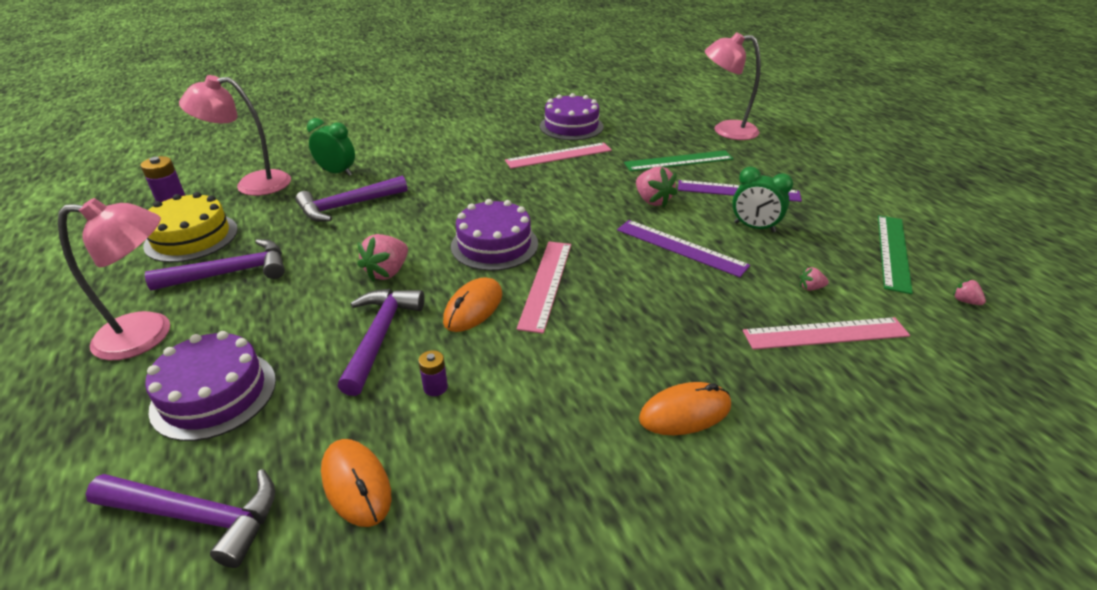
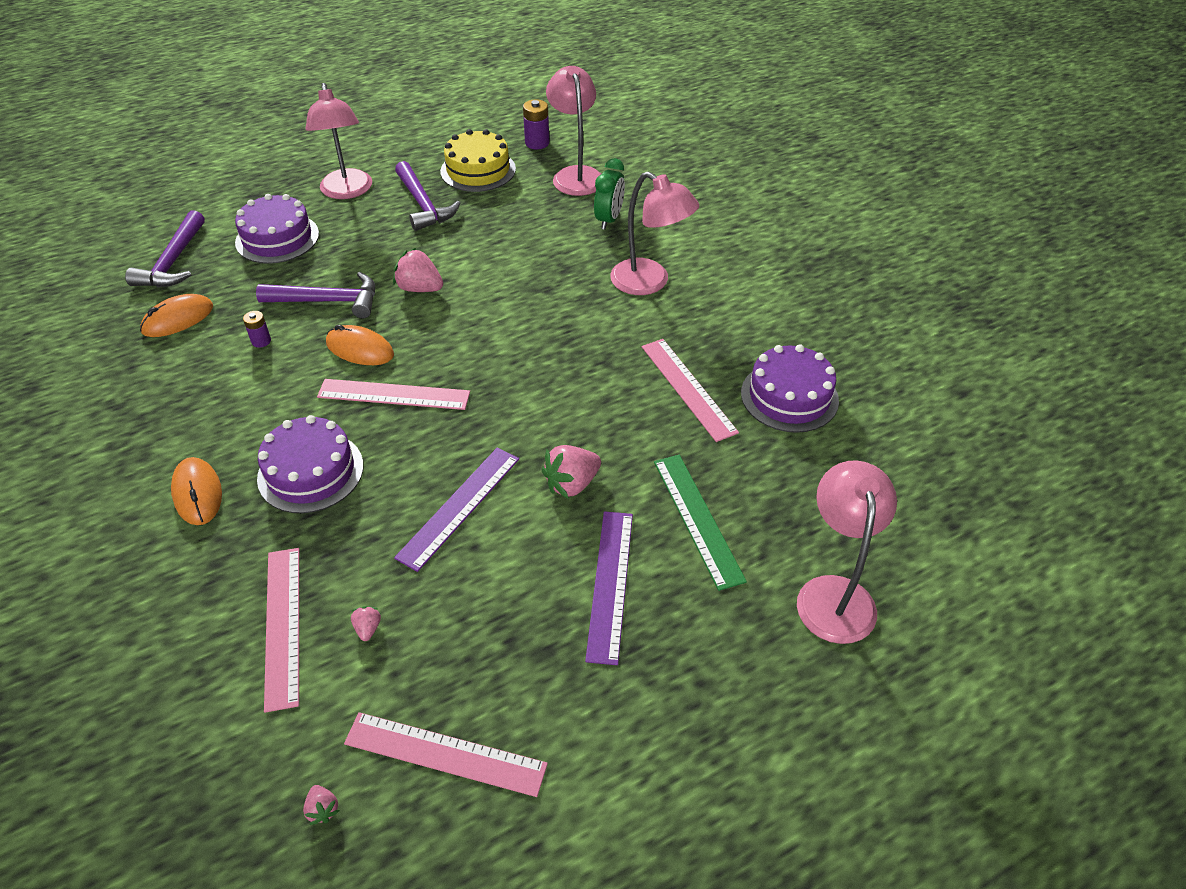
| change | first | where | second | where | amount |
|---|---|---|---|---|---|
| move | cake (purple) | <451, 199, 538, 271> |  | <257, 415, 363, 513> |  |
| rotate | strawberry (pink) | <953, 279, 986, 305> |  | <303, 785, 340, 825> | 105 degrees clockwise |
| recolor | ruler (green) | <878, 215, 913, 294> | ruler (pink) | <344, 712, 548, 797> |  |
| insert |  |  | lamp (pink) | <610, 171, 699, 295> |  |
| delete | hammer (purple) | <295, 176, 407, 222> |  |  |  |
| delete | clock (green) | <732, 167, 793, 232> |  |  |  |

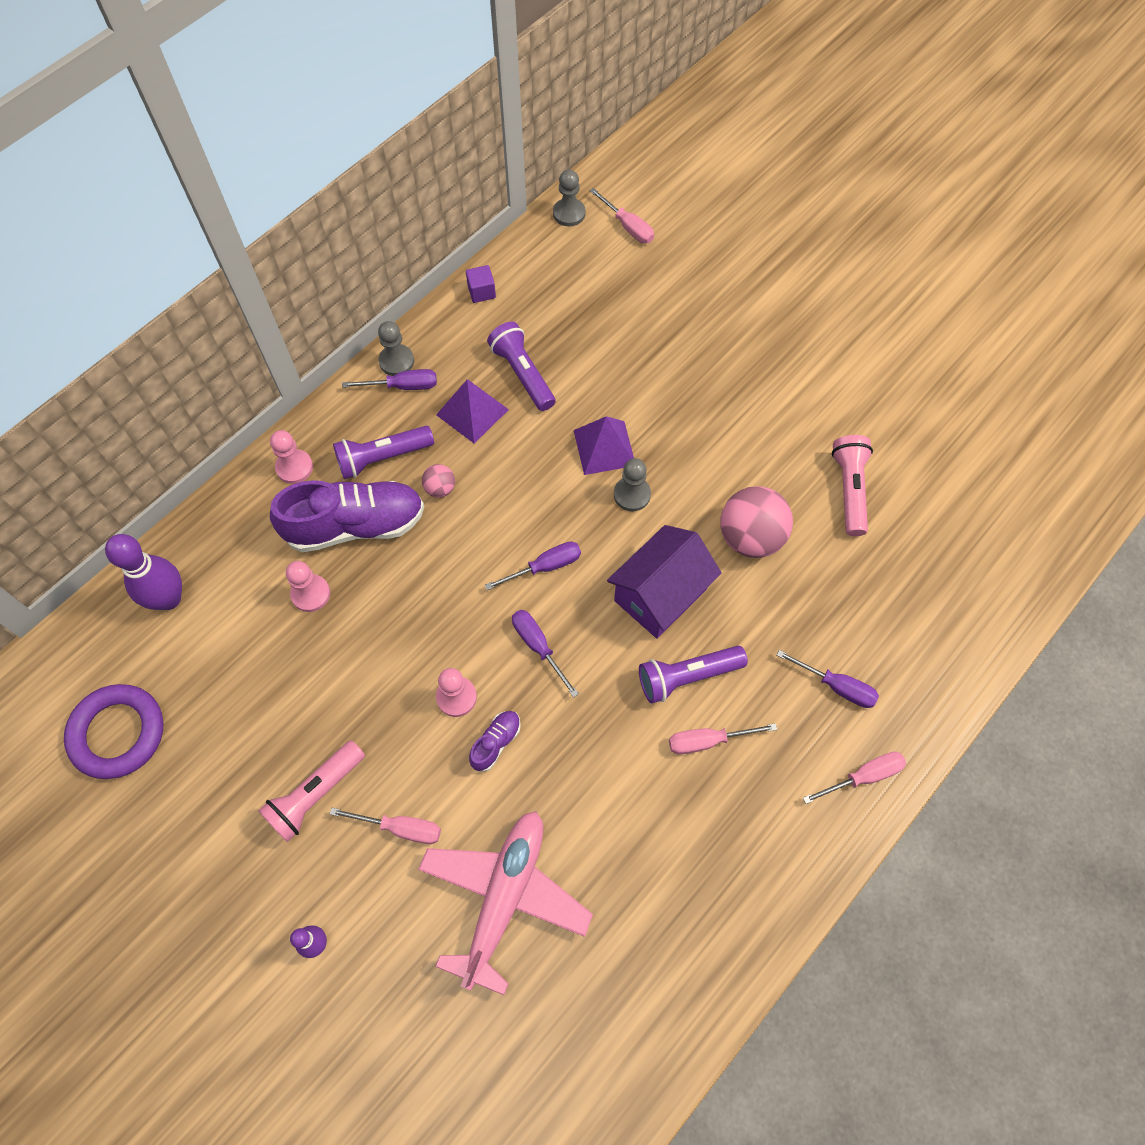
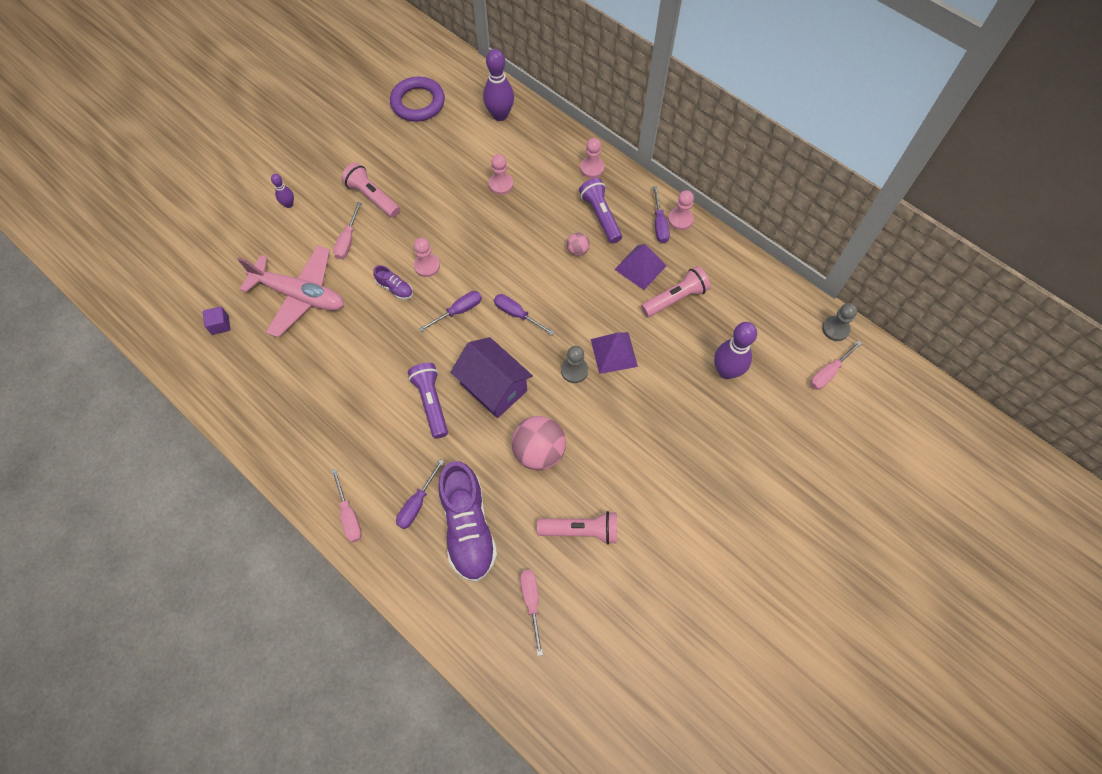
| change | first | where | second | where | amount |
|---|---|---|---|---|---|
| move | cube (purple) | <466, 265, 496, 303> |  | <203, 306, 230, 335> |  |
| move | shoe (purple) | <270, 480, 424, 552> |  | <438, 461, 497, 582> |  |
| rotate | screwdriver (purple) | <485, 541, 581, 590> |  | <494, 294, 555, 335> | 150 degrees clockwise |
| move | screwdriver (pink) | <669, 723, 777, 754> |  | <520, 570, 543, 656> |  |
| recolor | flashlight (purple) | <487, 322, 556, 411> | flashlight (pink) | <641, 266, 711, 317> |  |
| recolor | pawn (grey) | <378, 321, 414, 376> | pawn (pink) | <668, 190, 694, 230> |  |
| insert |  |  | bowling pin (purple) | <714, 322, 757, 379> |  |

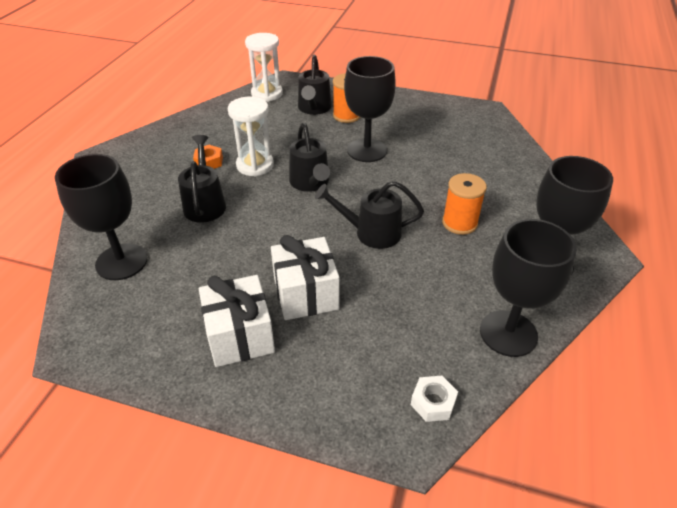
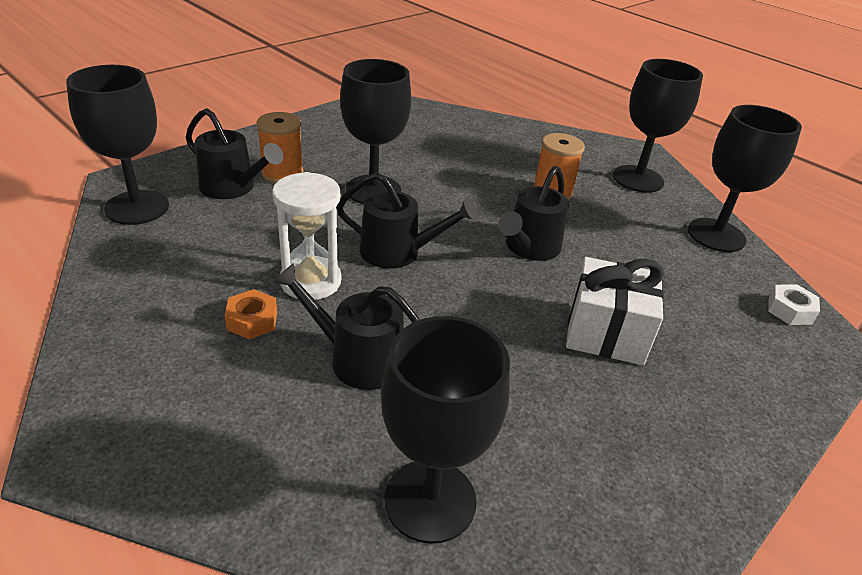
| change | first | where | second | where | amount |
|---|---|---|---|---|---|
| replace | hourglass (white) | <245, 33, 283, 102> | goblet (black) | <66, 65, 169, 225> |  |
| delete | gift (white) | <199, 275, 275, 367> |  |  |  |

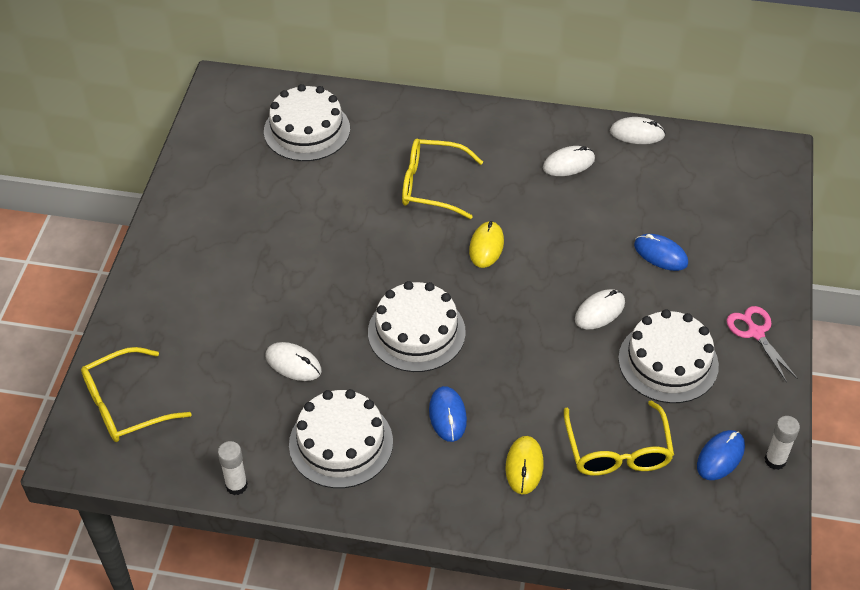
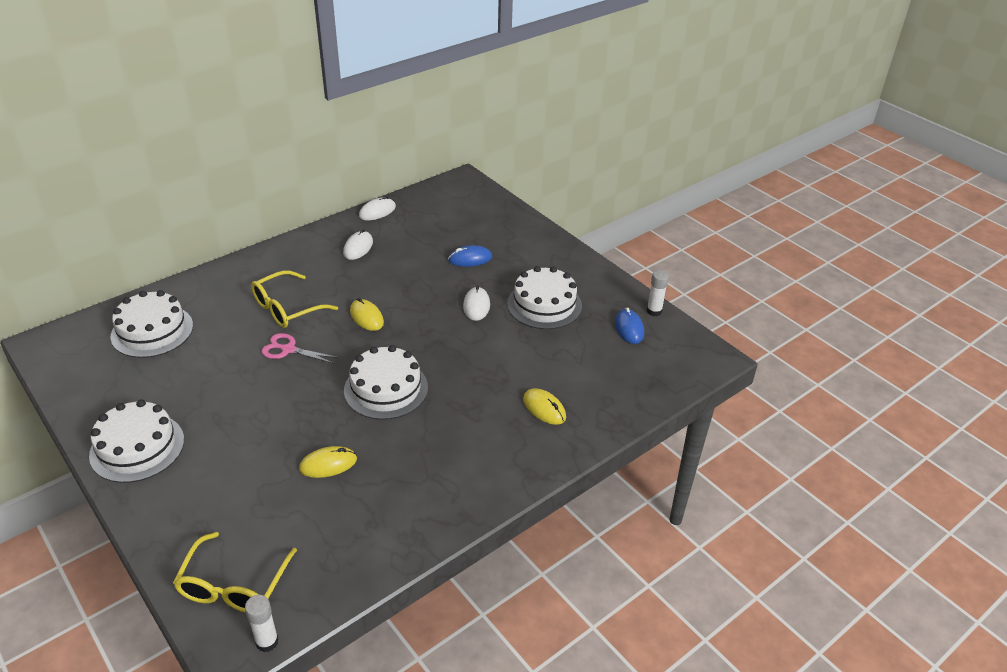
| change | first | where | second | where | amount |
|---|---|---|---|---|---|
| move | cake (white) | <289, 389, 393, 488> |  | <89, 400, 184, 483> |  |
| move | glue stick (white) | <218, 441, 248, 495> |  | <245, 595, 279, 652> |  |
| move | scissors (pink) | <726, 306, 798, 383> |  | <261, 333, 339, 364> |  |
| recolor | mouse (white) | <266, 342, 322, 381> | mouse (yellow) | <299, 446, 357, 478> |  |
| delete | mouse (blue) | <429, 386, 467, 442> |  |  |  |
| delete | glasses (yellow) | <564, 400, 674, 476> |  |  |  |

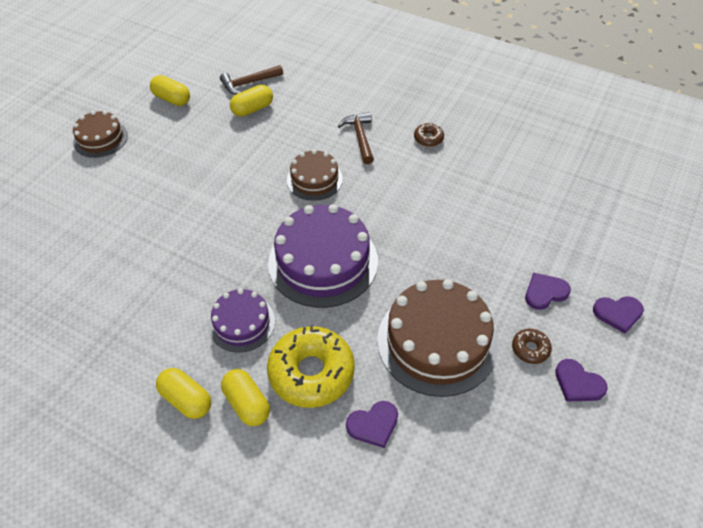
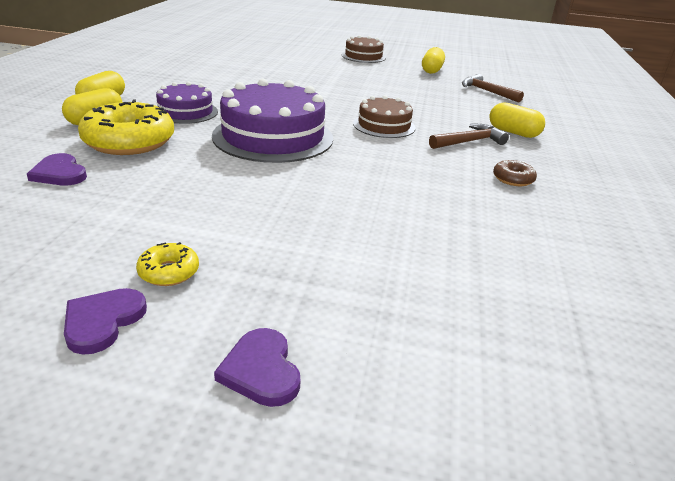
| change | first | where | second | where | amount |
|---|---|---|---|---|---|
| recolor | donut (brown) | <512, 329, 552, 364> | donut (yellow) | <136, 242, 199, 286> |  |
| move | capsule (yellow) | <230, 85, 273, 117> |  | <490, 102, 545, 138> |  |
| delete | cake (brown) | <377, 279, 498, 397> |  |  |  |
| delete | heart (purple) | <525, 273, 571, 310> |  |  |  |

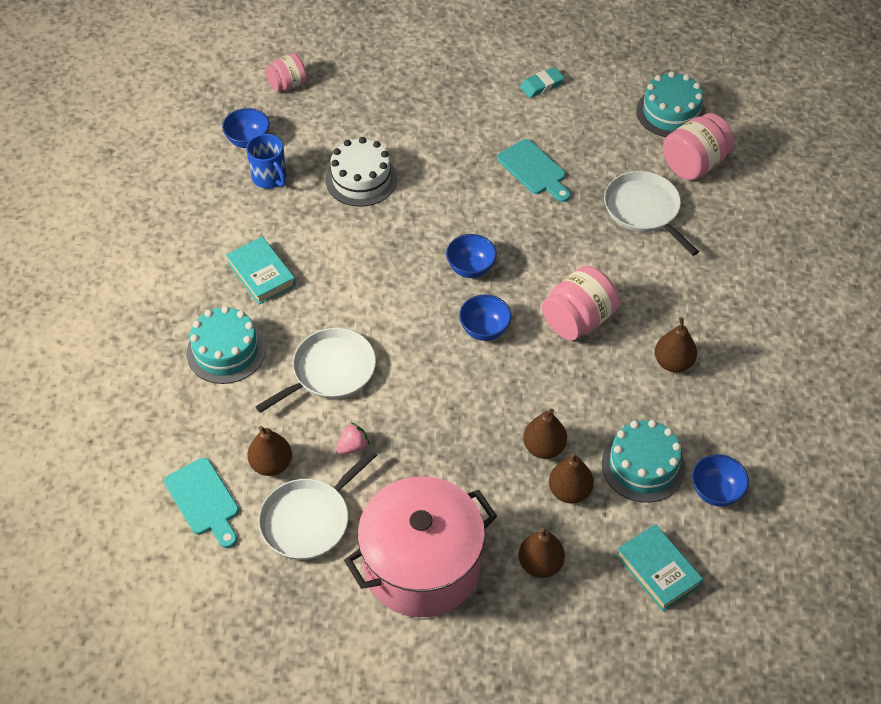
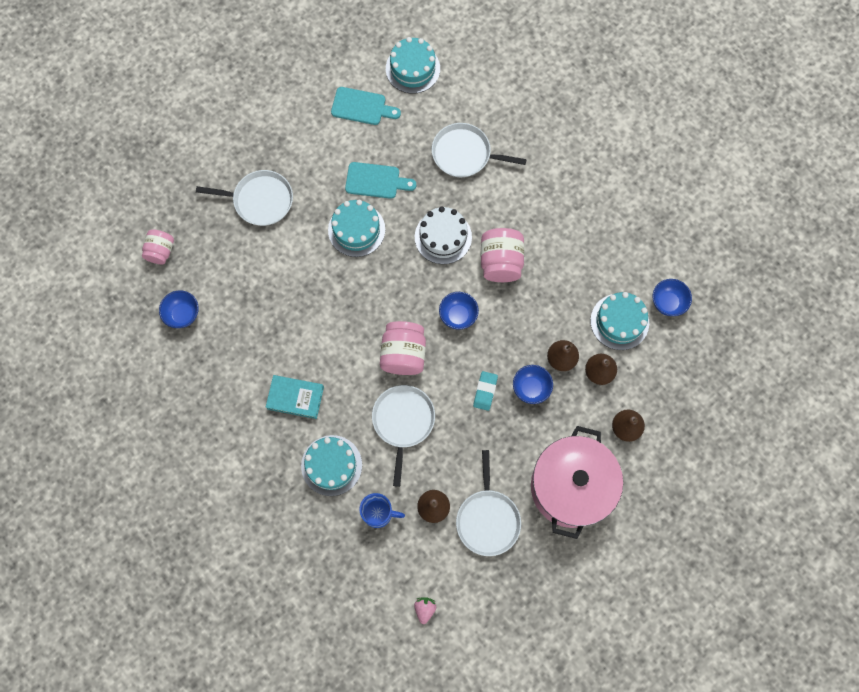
| change | first | where | second | where | amount |
|---|---|---|---|---|---|
| insert |  |  | pan (white) | <196, 170, 293, 226> |  |
| insert |  |  | cake (turquoise) | <328, 200, 385, 257> |  |
| move | cutting board (turquoise) | <164, 458, 239, 548> |  | <331, 87, 401, 125> |  |
| move | mug (blue) | <246, 134, 286, 189> |  | <359, 493, 405, 528> |  |
| move | jar (pink) | <663, 113, 734, 180> |  | <380, 321, 426, 375> |  |
| move | strawberry (pink) | <336, 423, 369, 455> |  | <414, 597, 436, 624> |  |
| move | cake (white) | <326, 137, 397, 207> |  | <415, 206, 472, 264> |  |
| move | eraser (turquoise) | <520, 67, 564, 98> |  | <473, 371, 498, 411> |  |
| move | bowl (blue) | <446, 234, 497, 278> |  | <513, 365, 553, 404> |  |
| delete | book (turquoise) | <616, 524, 703, 611> |  |  |  |
| delete | pear (brown) | <655, 317, 697, 372> |  |  |  |

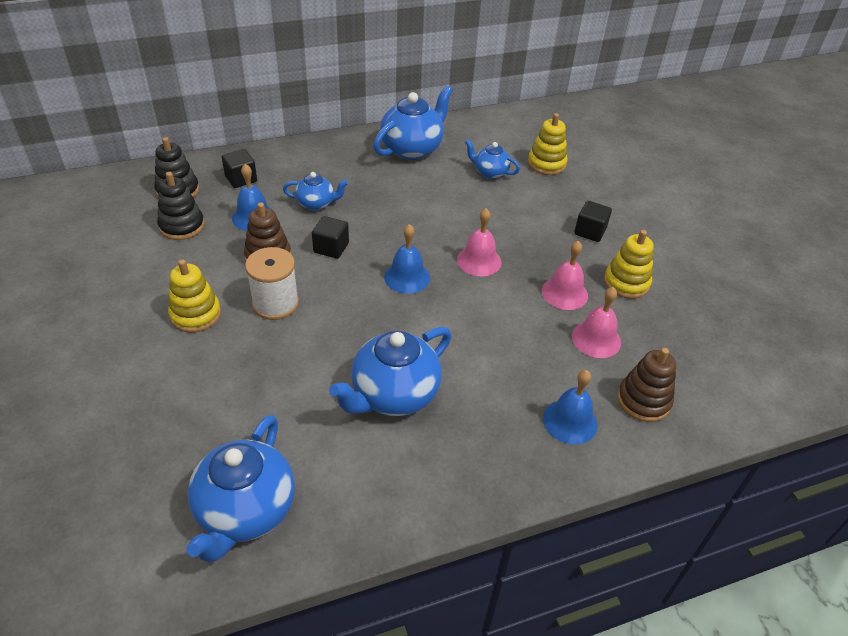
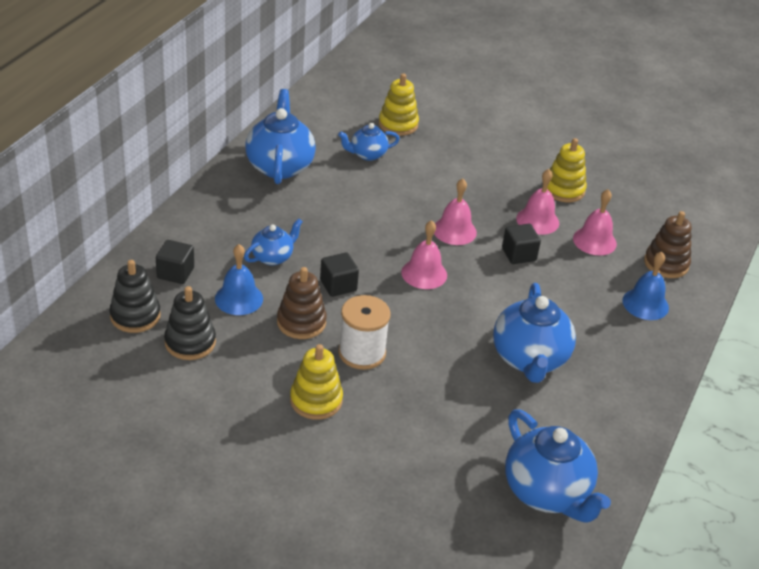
| change | first | where | second | where | amount |
|---|---|---|---|---|---|
| recolor | bell (blue) | <384, 224, 430, 294> | bell (pink) | <401, 220, 447, 289> |  |
| move | cube (black) | <574, 201, 612, 242> |  | <502, 224, 541, 264> |  |

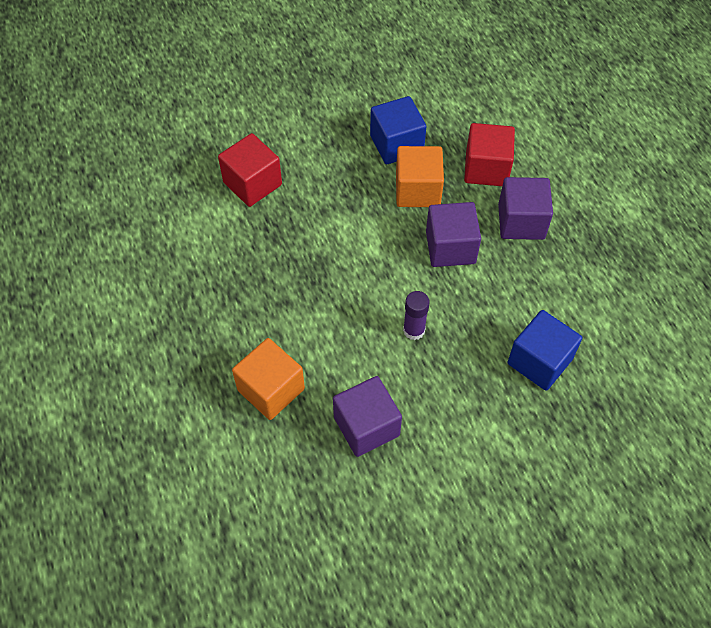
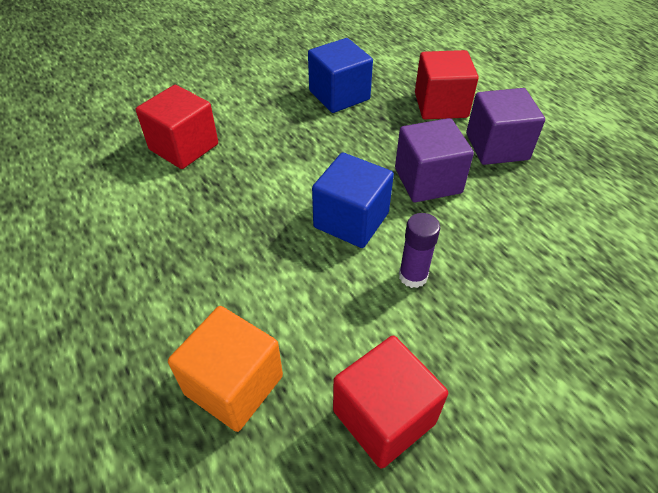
| change | first | where | second | where | amount |
|---|---|---|---|---|---|
| move | cube (blue) | <508, 310, 582, 391> |  | <312, 153, 394, 248> |  |
| recolor | cube (purple) | <333, 376, 402, 457> | cube (red) | <333, 336, 448, 469> |  |
| delete | cube (orange) | <396, 146, 444, 207> |  |  |  |

